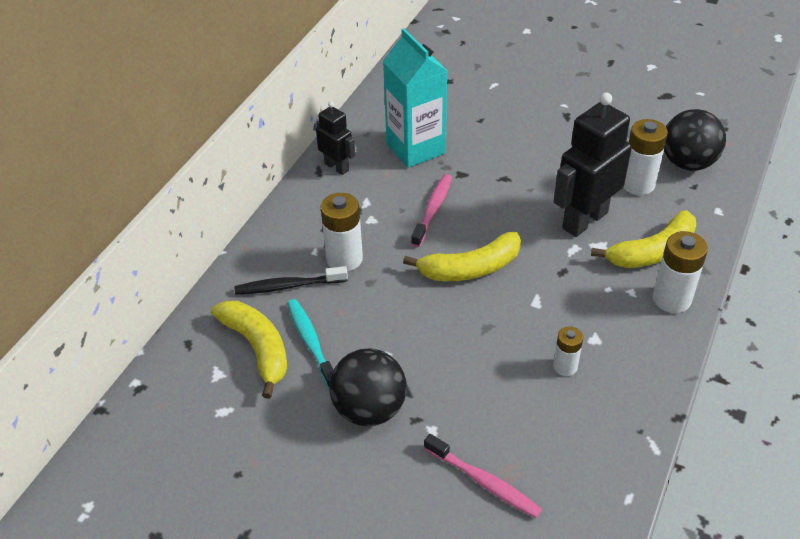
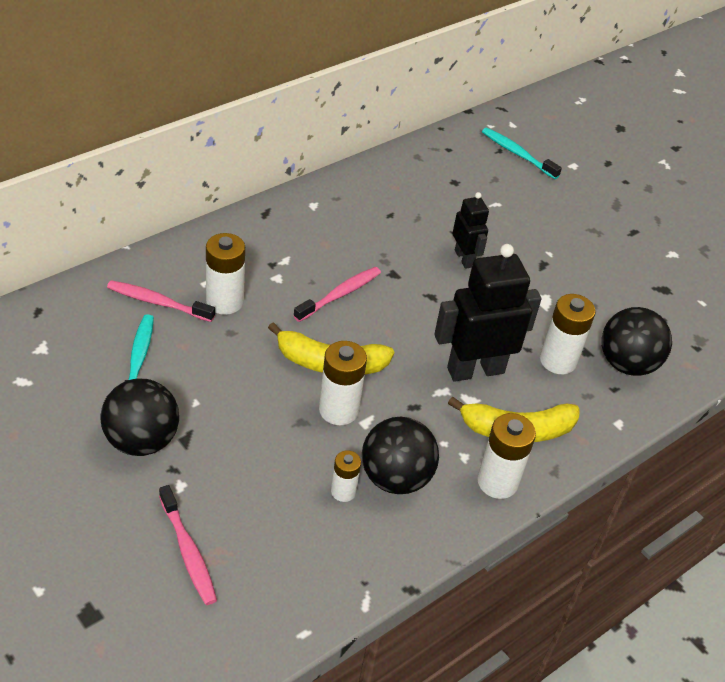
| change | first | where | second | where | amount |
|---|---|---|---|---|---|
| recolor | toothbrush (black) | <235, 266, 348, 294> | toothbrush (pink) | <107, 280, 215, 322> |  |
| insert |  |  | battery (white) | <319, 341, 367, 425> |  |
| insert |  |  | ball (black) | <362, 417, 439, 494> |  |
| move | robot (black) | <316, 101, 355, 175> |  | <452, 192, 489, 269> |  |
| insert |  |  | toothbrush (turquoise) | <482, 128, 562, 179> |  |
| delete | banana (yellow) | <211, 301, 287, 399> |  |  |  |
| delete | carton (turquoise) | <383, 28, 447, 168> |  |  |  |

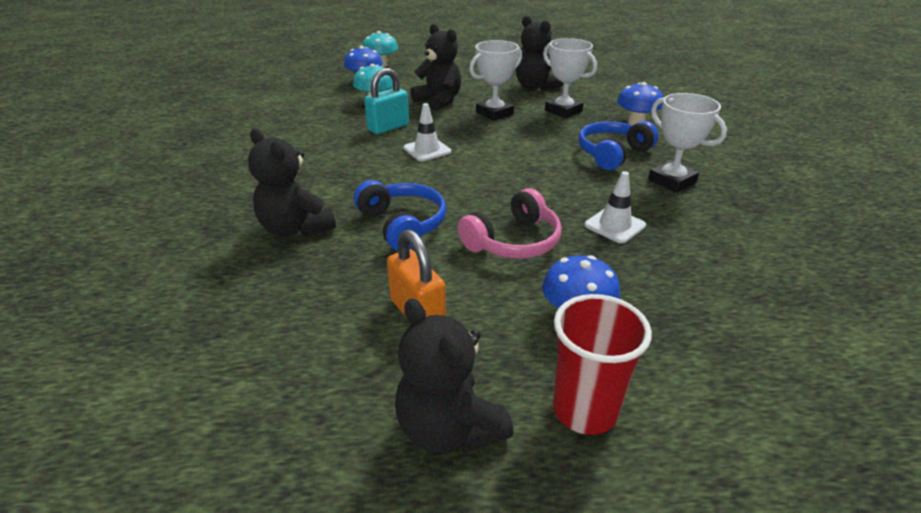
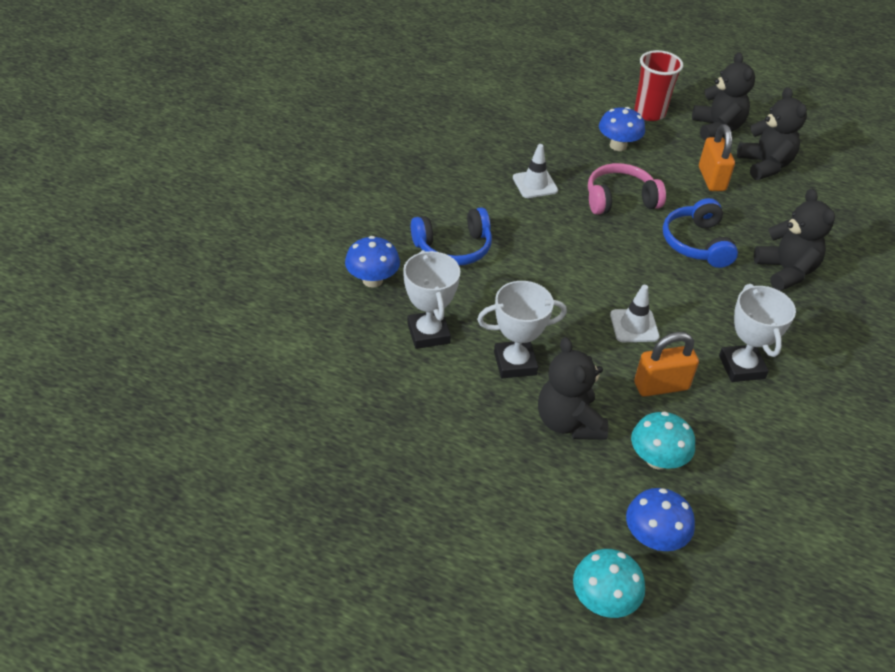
| change | first | where | second | where | amount |
|---|---|---|---|---|---|
| recolor | padlock (turquoise) | <364, 68, 409, 134> | padlock (orange) | <634, 332, 699, 397> |  |
| move | trophy (white) | <648, 93, 727, 193> |  | <719, 284, 796, 382> |  |
| move | teddy bear (black) | <516, 16, 564, 91> |  | <737, 87, 807, 180> |  |

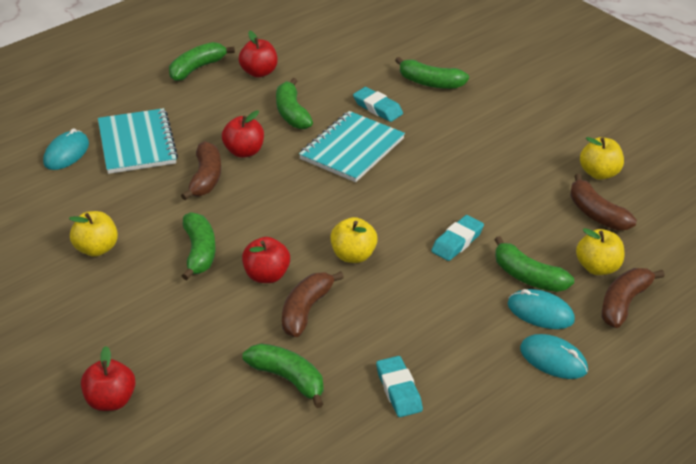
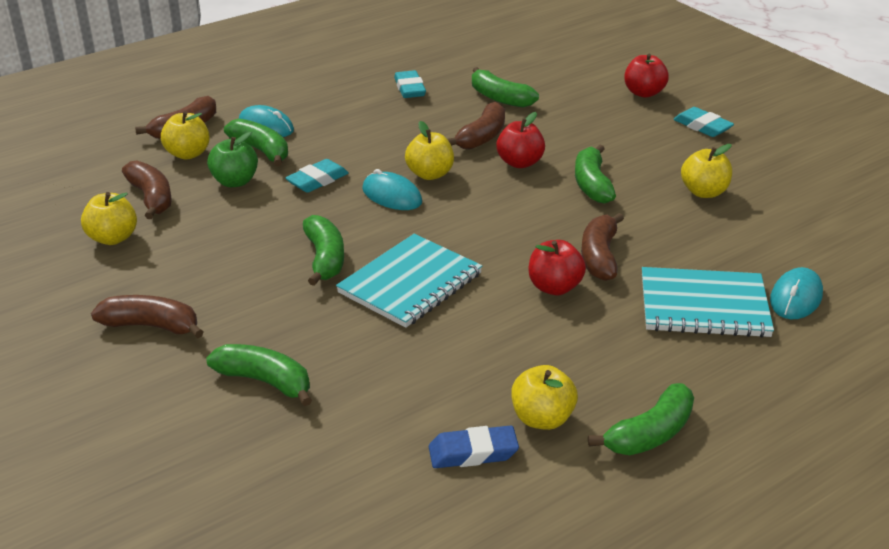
| change | first | where | second | where | amount |
|---|---|---|---|---|---|
| insert |  |  | banana (brown) | <91, 295, 204, 338> |  |
| insert |  |  | apple (green) | <207, 132, 258, 187> |  |
| move | banana (green) | <276, 78, 313, 129> |  | <303, 215, 344, 286> |  |
| move | mouse (turquoise) | <520, 334, 588, 379> |  | <362, 169, 422, 210> |  |
| insert |  |  | eraser (blue) | <429, 426, 519, 468> |  |
| recolor | apple (red) | <239, 31, 278, 77> | apple (yellow) | <511, 365, 578, 430> |  |
| rotate | notebook (turquoise) | <98, 108, 178, 174> |  | <642, 267, 774, 337> | 75 degrees counterclockwise |
| move | eraser (turquoise) | <353, 87, 403, 122> |  | <673, 107, 734, 137> |  |

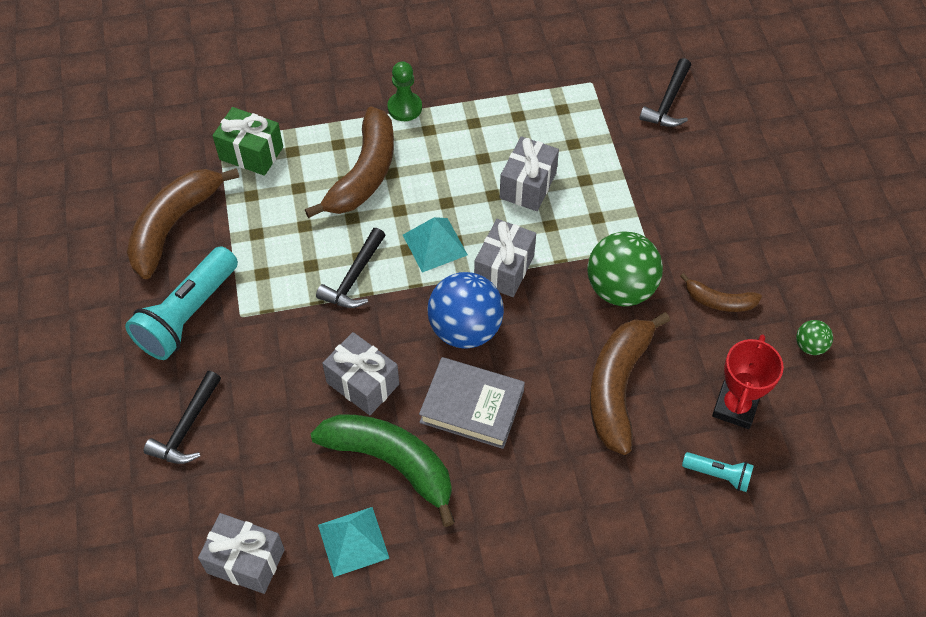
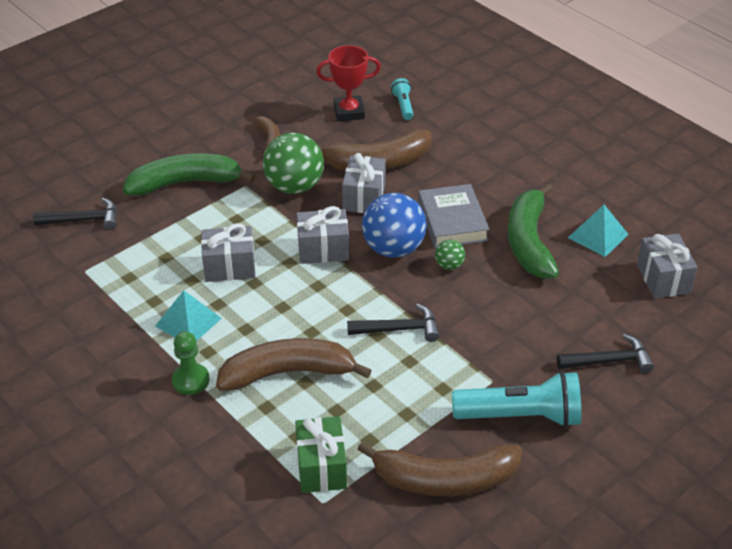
| change | first | where | second | where | amount |
|---|---|---|---|---|---|
| insert |  |  | banana (green) | <123, 153, 255, 196> |  |
| move | pyramid (turquoise) | <403, 217, 468, 273> |  | <155, 290, 222, 341> |  |
| move | gift (grey) | <322, 332, 399, 415> |  | <342, 153, 386, 213> |  |
| move | ball (green) | <796, 320, 833, 355> |  | <435, 239, 465, 270> |  |

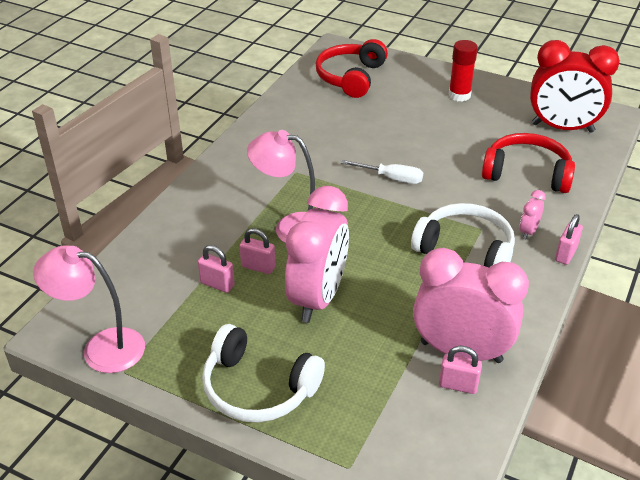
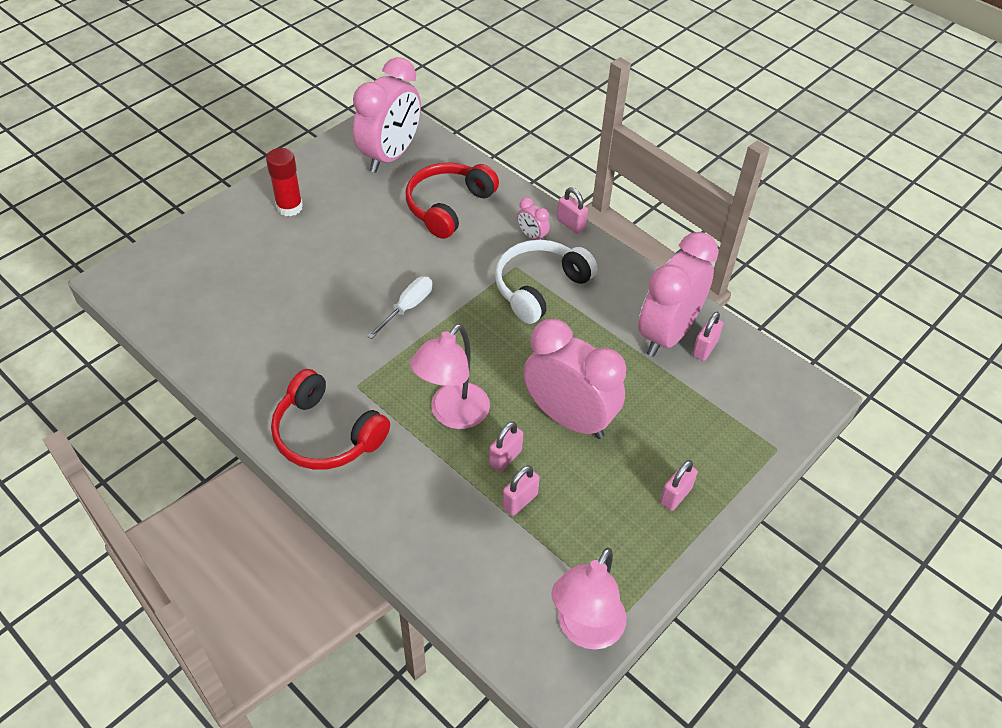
| change | first | where | second | where | amount |
|---|---|---|---|---|---|
| move | headphones (red) | <316, 39, 388, 98> |  | <271, 369, 390, 470> |  |
| recolor | clock (red) | <530, 40, 620, 133> | clock (pink) | <353, 57, 421, 173> |  |
| replace | headphones (white) | <202, 324, 325, 422> | padlock (pink) | <660, 460, 698, 511> |  |

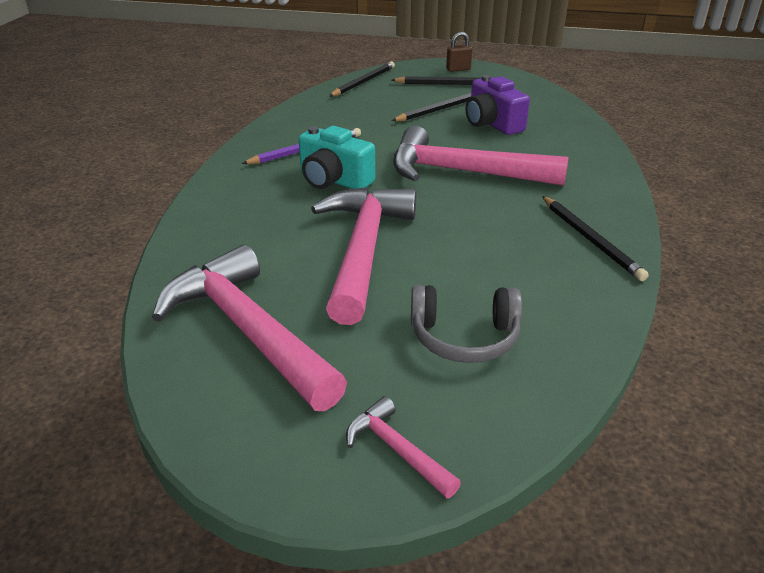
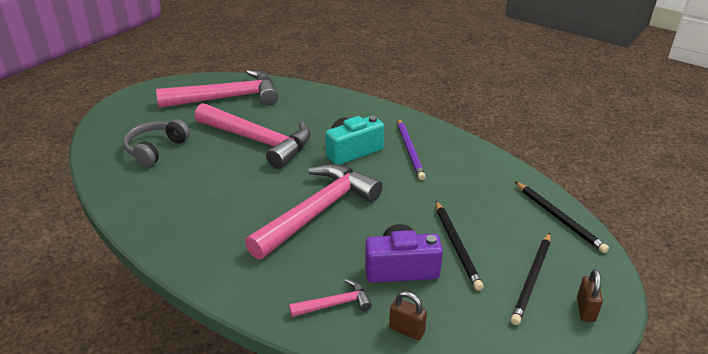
| change | first | where | second | where | amount |
|---|---|---|---|---|---|
| move | hammer (pink) | <346, 396, 461, 499> |  | <289, 279, 372, 317> |  |
| insert |  |  | padlock (brown) | <389, 291, 427, 340> |  |
| delete | pencil (black) | <542, 196, 649, 281> |  |  |  |

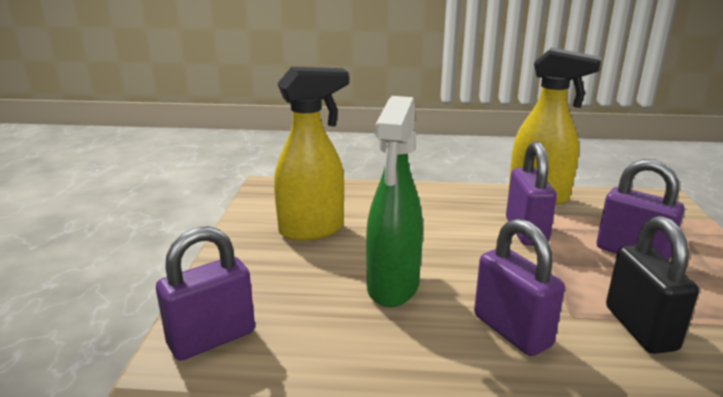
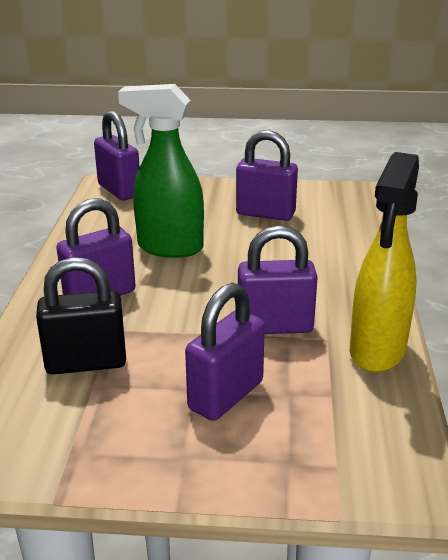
| change | first | where | second | where | amount |
|---|---|---|---|---|---|
| replace | spray bottle (yellow) | <274, 67, 349, 241> | padlock (purple) | <236, 130, 298, 221> |  |

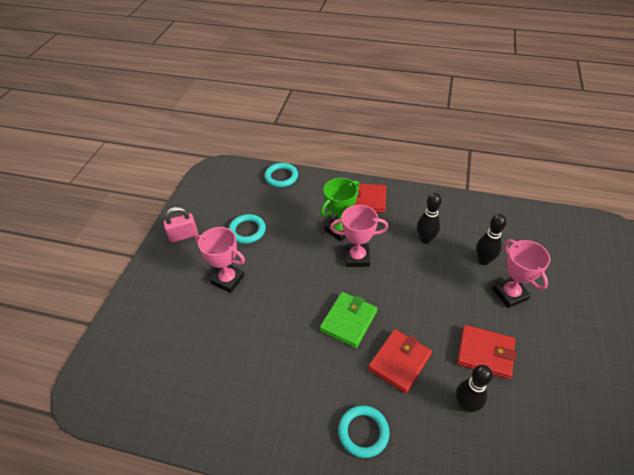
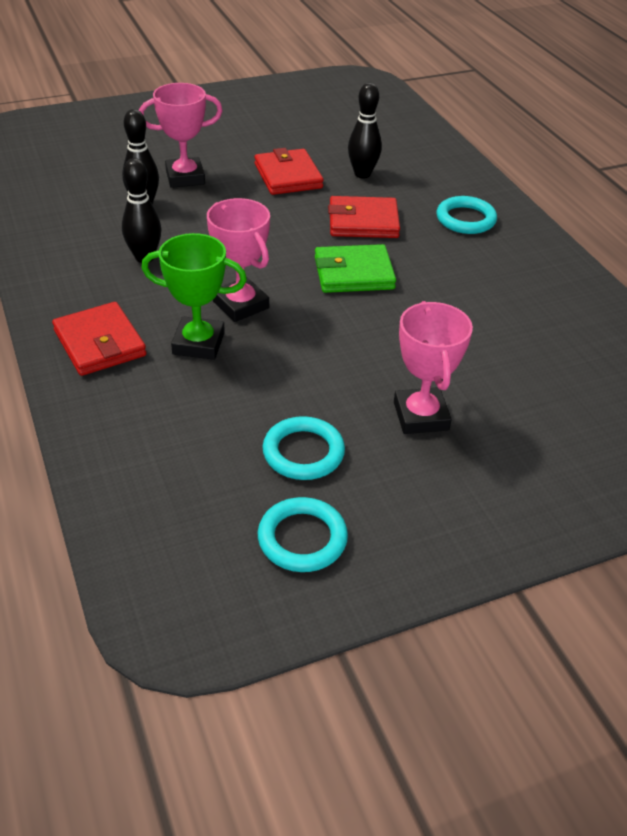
| change | first | where | second | where | amount |
|---|---|---|---|---|---|
| rotate | trophy (pink) | <493, 239, 551, 308> |  | <139, 83, 222, 188> | 45 degrees clockwise |
| move | ring (turquoise) | <264, 163, 298, 187> |  | <258, 497, 348, 572> |  |
| delete | padlock (pink) | <163, 207, 198, 243> |  |  |  |

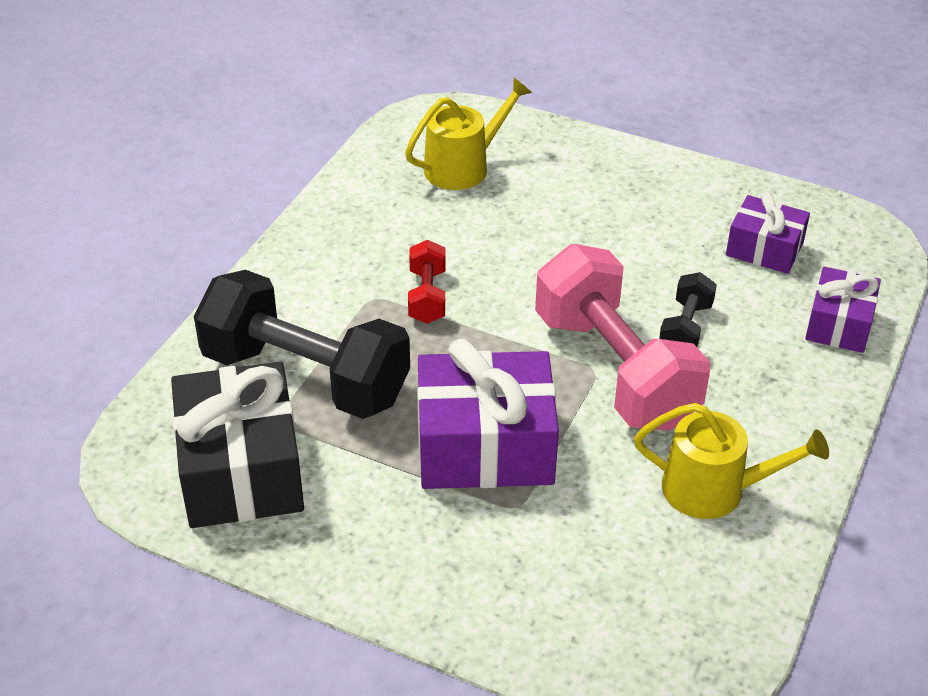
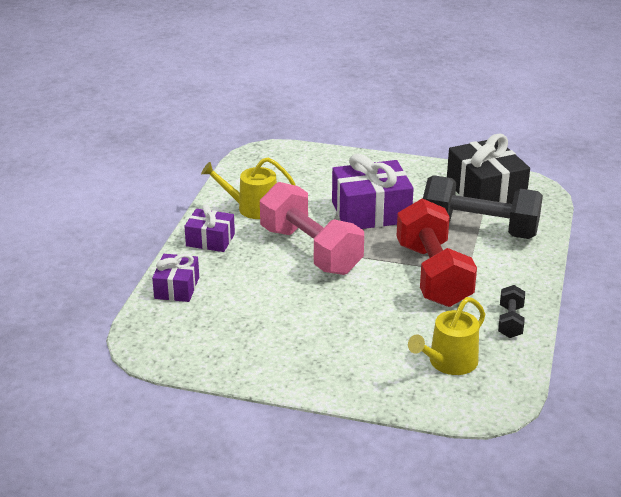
| change | first | where | second | where | amount |
|---|---|---|---|---|---|
| move | gift (purple) | <726, 192, 810, 274> |  | <184, 204, 235, 252> |  |
| resize | dumbbell (red) | <408, 240, 446, 324> |  | <396, 199, 477, 307> | x2.20 |
| move | dumbbell (black) | <659, 272, 717, 347> |  | <498, 285, 525, 338> |  |

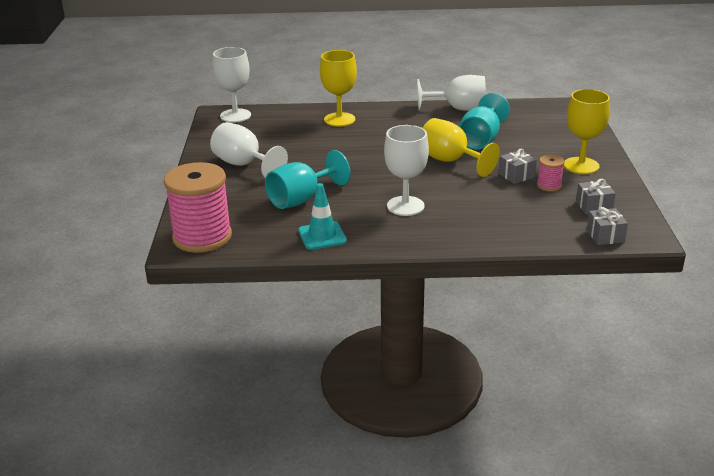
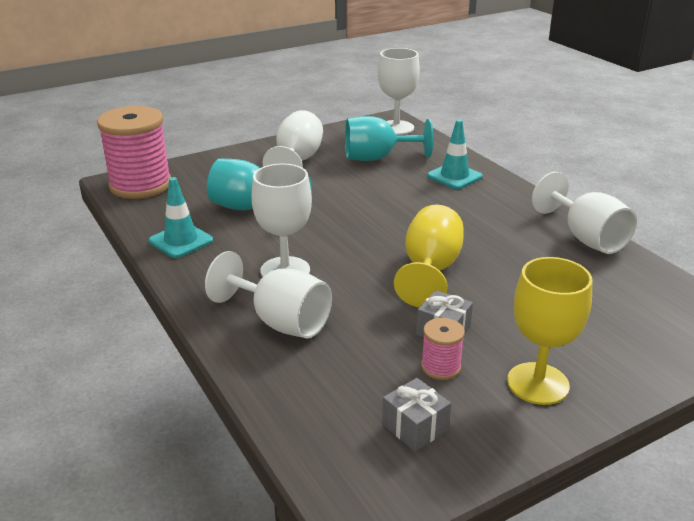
| change | first | where | second | where | amount |
|---|---|---|---|---|---|
| insert |  |  | goblet (white) | <205, 251, 332, 338> |  |
| move | goblet (turquoise) | <459, 93, 510, 149> |  | <345, 116, 433, 161> |  |
| replace | goblet (yellow) | <320, 50, 357, 127> | traffic cone (turquoise) | <427, 119, 483, 189> |  |
| delete | gift (grey) | <587, 207, 628, 245> |  |  |  |

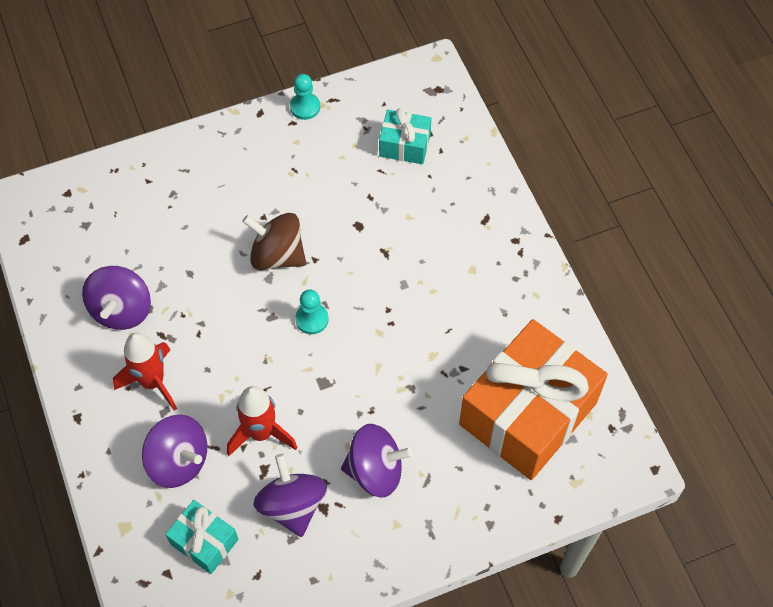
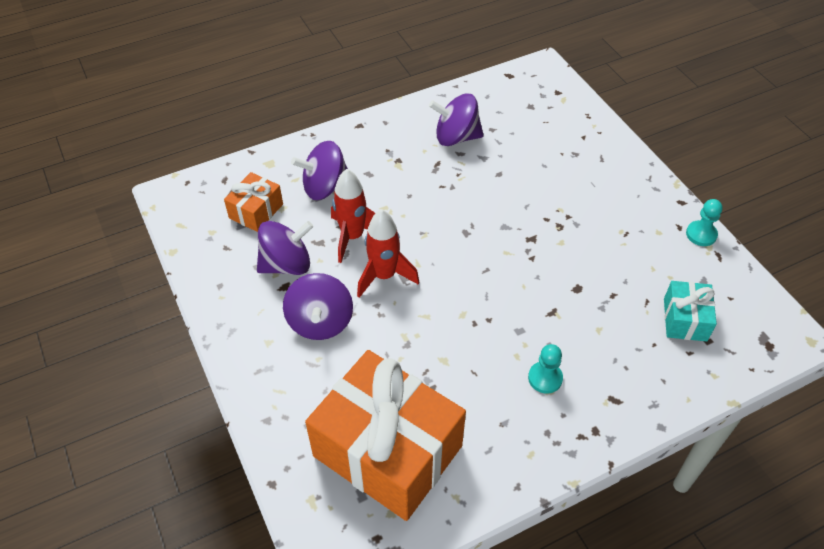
| change | first | where | second | where | amount |
|---|---|---|---|---|---|
| recolor | gift (turquoise) | <165, 500, 239, 574> | gift (orange) | <224, 172, 283, 232> |  |
| rotate | spinning top (purple) | <142, 414, 207, 488> |  | <291, 141, 348, 200> | 45 degrees clockwise |
| move | rocket (red) | <113, 333, 177, 411> |  | <357, 209, 419, 298> |  |
| move | pawn (turquoise) | <295, 290, 329, 334> |  | <528, 344, 563, 394> |  |
| delete | spinning top (brown) | <242, 213, 306, 270> |  |  |  |

